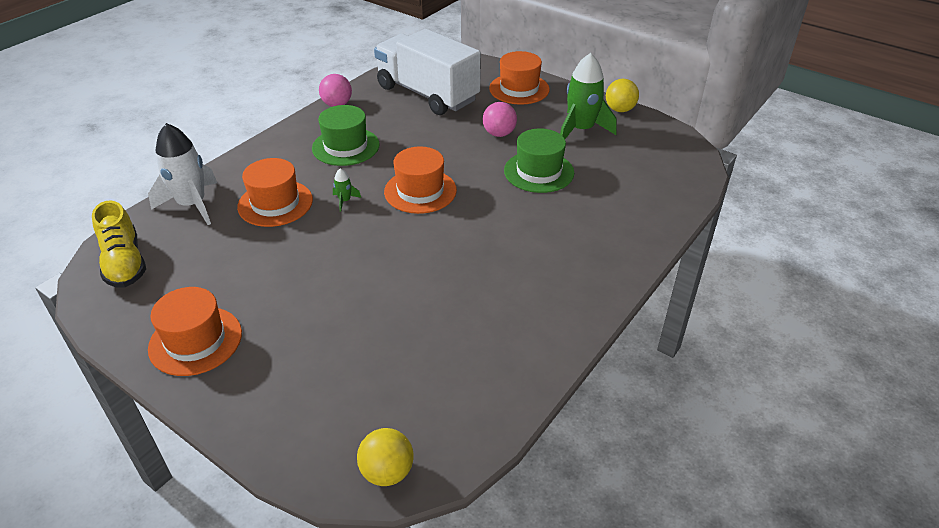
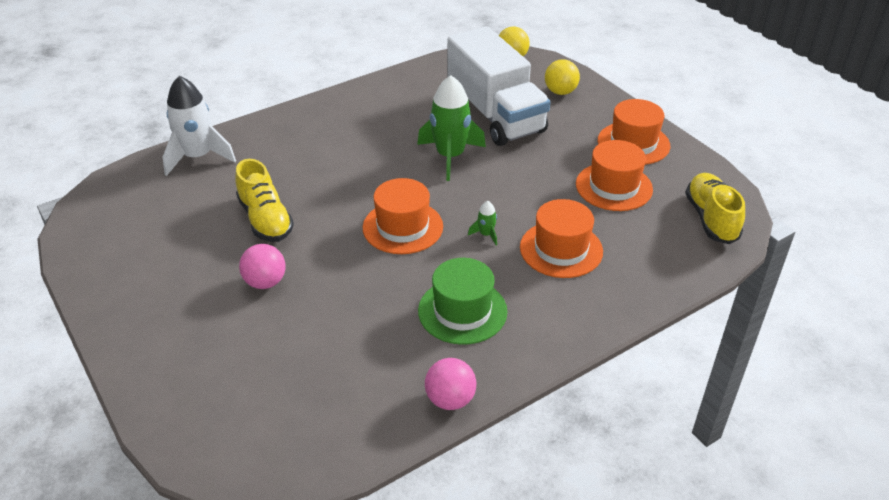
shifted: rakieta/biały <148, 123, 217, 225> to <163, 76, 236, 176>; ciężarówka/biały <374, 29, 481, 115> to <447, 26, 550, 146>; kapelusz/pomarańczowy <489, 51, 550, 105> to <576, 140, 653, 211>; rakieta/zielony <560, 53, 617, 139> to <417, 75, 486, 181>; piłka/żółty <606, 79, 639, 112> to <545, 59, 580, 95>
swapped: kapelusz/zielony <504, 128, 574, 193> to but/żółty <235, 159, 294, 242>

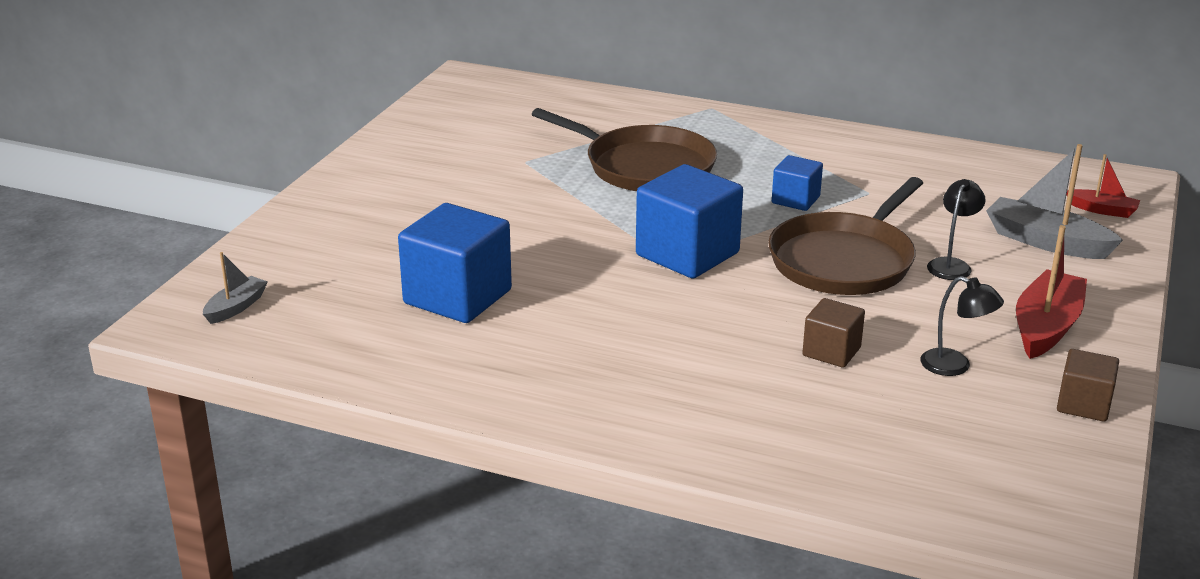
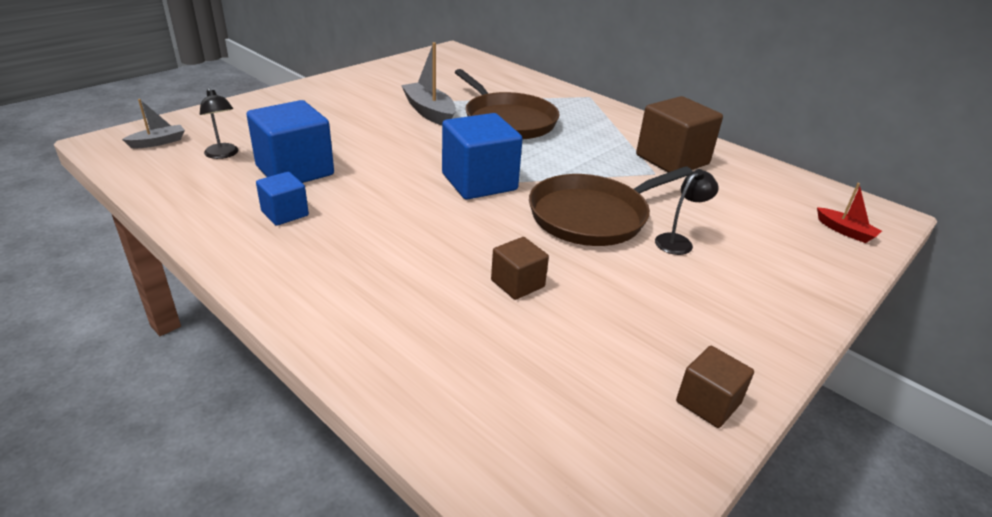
gone: łódka/czerwony <1016, 225, 1087, 359>
new: sześcian/brązowy <636, 96, 723, 172>
shifted: sześcian/niebieski <772, 155, 823, 211> to <256, 172, 309, 226>; lampka/czarny <920, 276, 1004, 376> to <200, 88, 239, 159>; łódka/szary <986, 144, 1123, 259> to <401, 42, 456, 126>

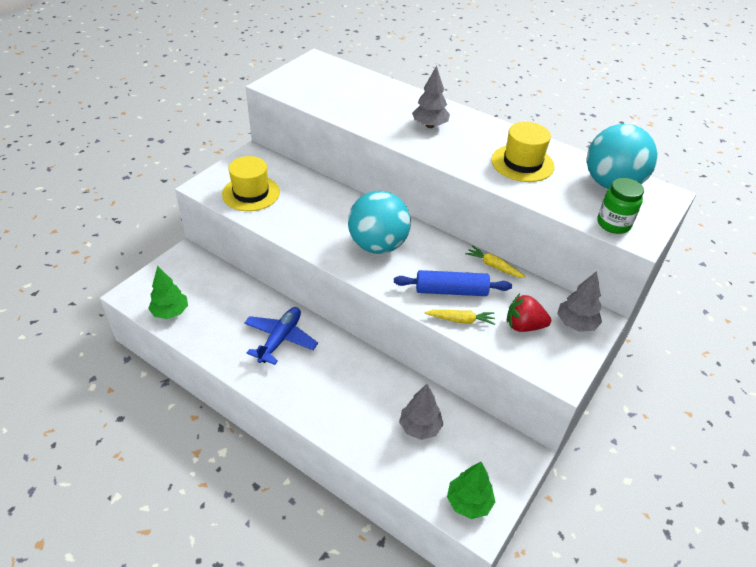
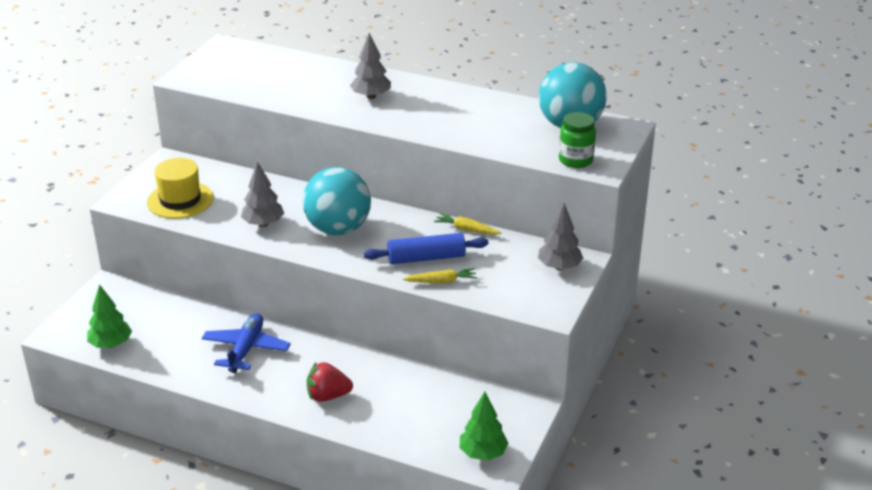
gone: kapelusz/żółty <491, 122, 555, 182>
shifted: drzewko/szary <399, 384, 443, 440> to <241, 161, 284, 227>; truskawka/czerwony <507, 293, 551, 332> to <307, 362, 353, 402>

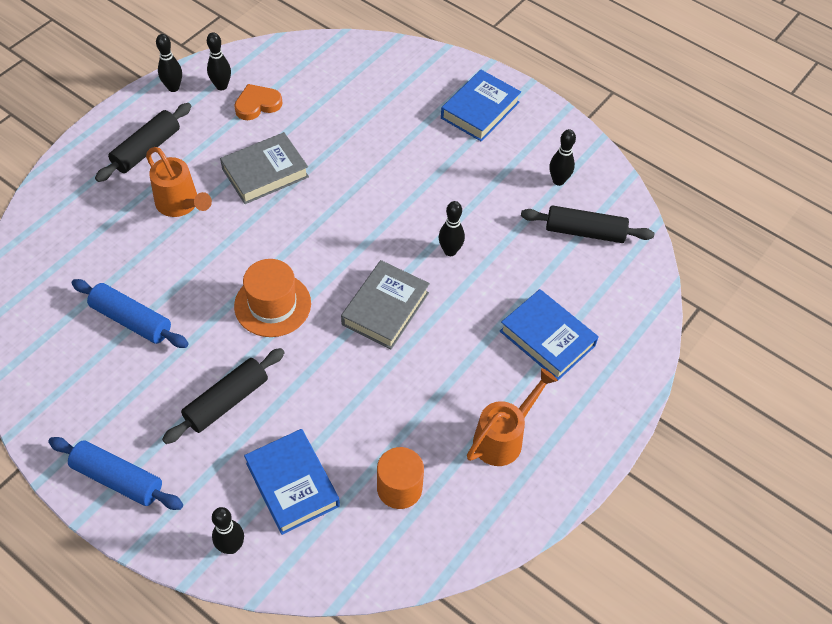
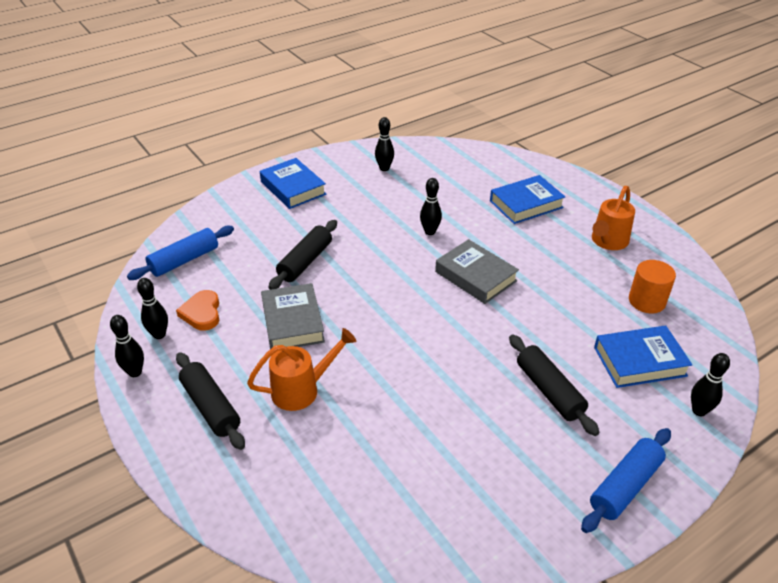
gone: kapelusz/pomarańczowy <234, 259, 311, 337>
shifted: wałek do ciasta/niebieski <71, 279, 189, 348> to <127, 225, 234, 280>; wałek do ciasta/czarny <521, 205, 655, 243> to <269, 220, 337, 290>
rotated: konewka/pomarańczowy <467, 368, 558, 466> = <592, 186, 635, 250> 120 degrees counterclockwise

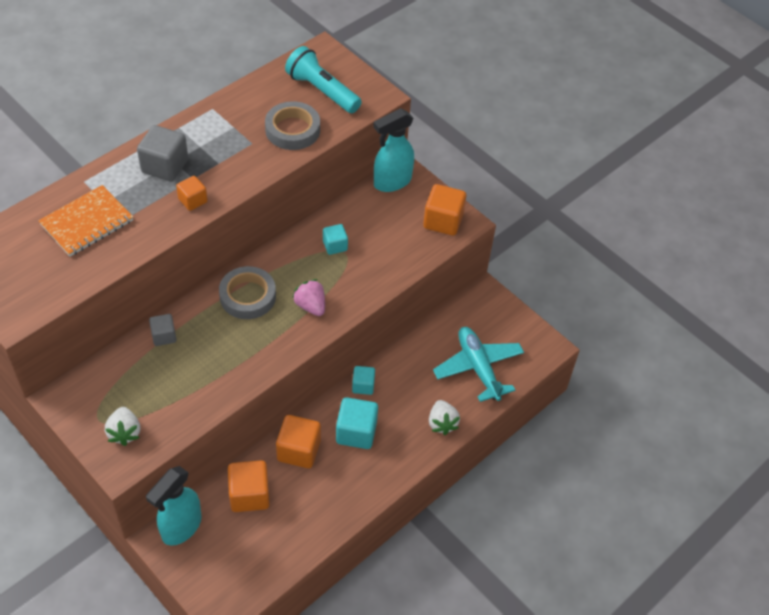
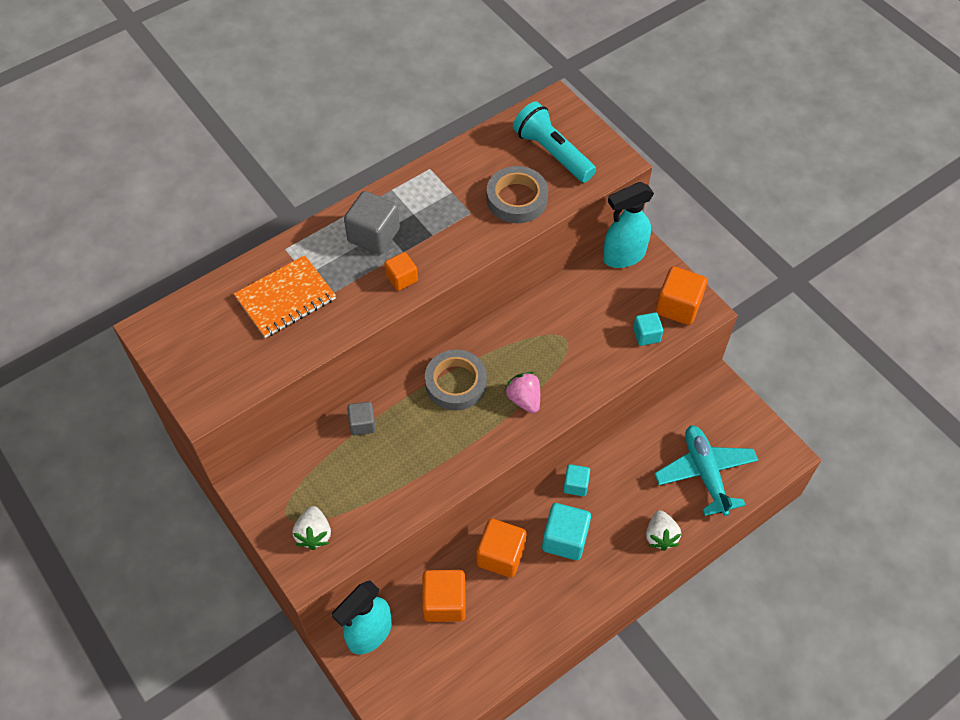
shifted: sześcian/turkusowy <323, 224, 348, 255> to <633, 312, 663, 346>

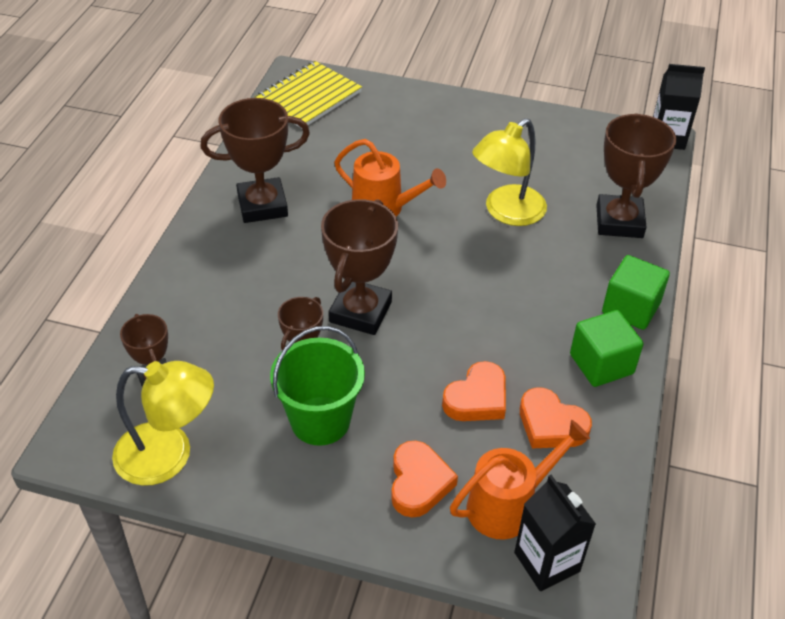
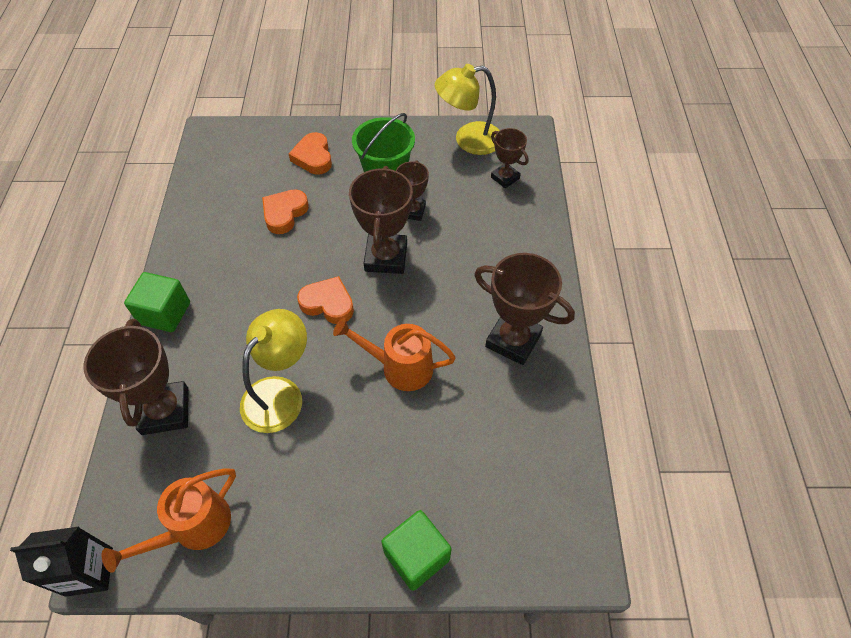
gone: zeszyt/żółty <255, 61, 362, 128>; karton mleka/czarny <514, 475, 596, 591>
shifted: konewka/pomarańczowy <450, 420, 590, 540> to <102, 468, 236, 573>; serce/pomarańczowy <520, 387, 592, 449> to <297, 276, 354, 324>; sześcian/zielony <570, 310, 643, 387> to <381, 510, 451, 591>
rotated: puchar/brązowy <201, 98, 310, 223> = <474, 253, 575, 365> 60 degrees clockwise

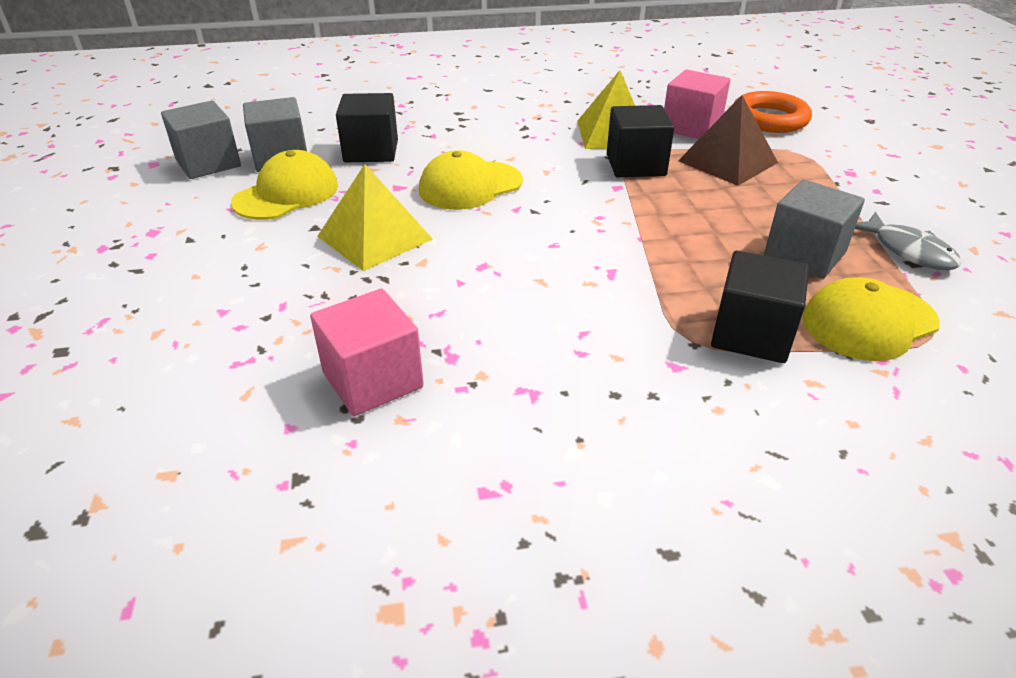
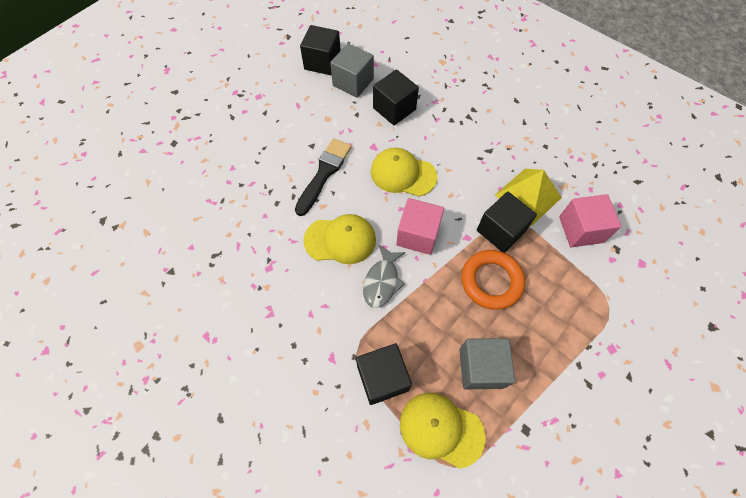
gone: piramida/brązowy <678, 95, 778, 186>
shifted: czapka/żółty <231, 150, 338, 220> to <303, 214, 376, 264>; sześcian/różowy <310, 289, 424, 416> to <396, 198, 444, 255>; pierścień/pomarańczowy <733, 91, 812, 133> to <462, 250, 525, 310>; ryba/szary <855, 212, 961, 270> to <363, 245, 405, 308>
swapped: piramida/żółty <318, 164, 433, 271> to pędzel/czarny <295, 138, 352, 216>
repainted: sześcian/szary <161, 101, 241, 179> to sześcian/czarny <300, 25, 341, 75>

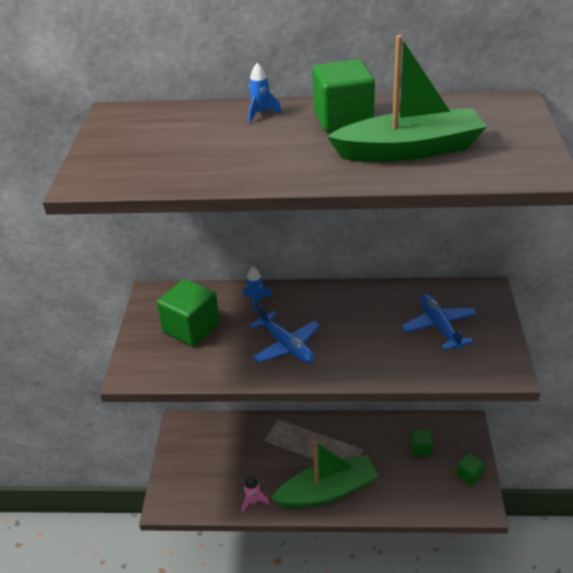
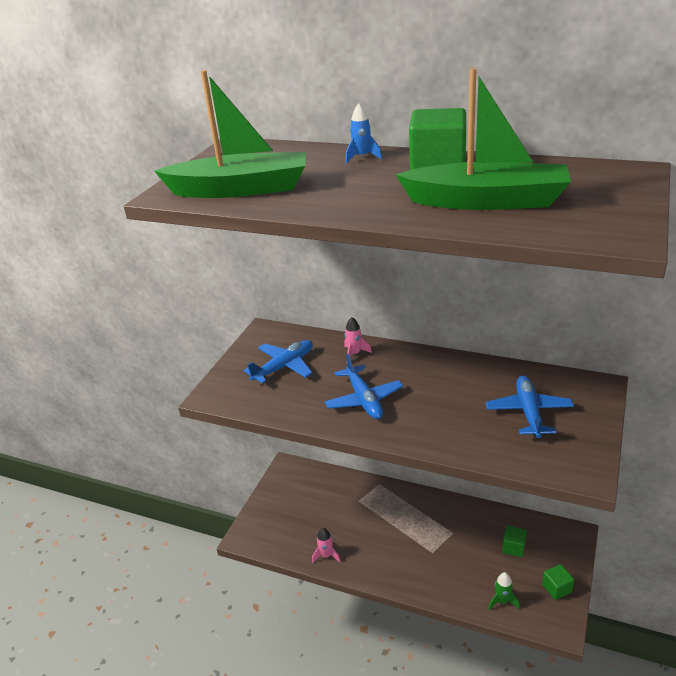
new: rakieta/zielony <488, 572, 520, 610>
shifted: łódka/zielony <271, 440, 378, 509> to <154, 70, 306, 198>
swapped: sześcian/zielony <157, 279, 220, 347> to samolot/niebieski <244, 340, 313, 384>
repainted: rakieta/niebieski <243, 267, 272, 313> to rakieta/różowy <344, 317, 372, 358>

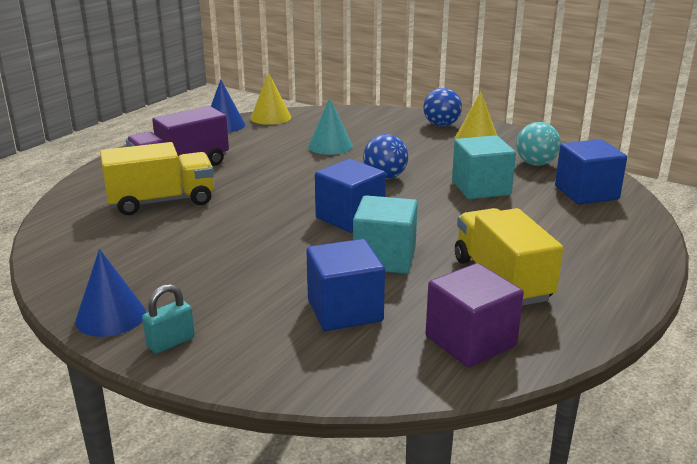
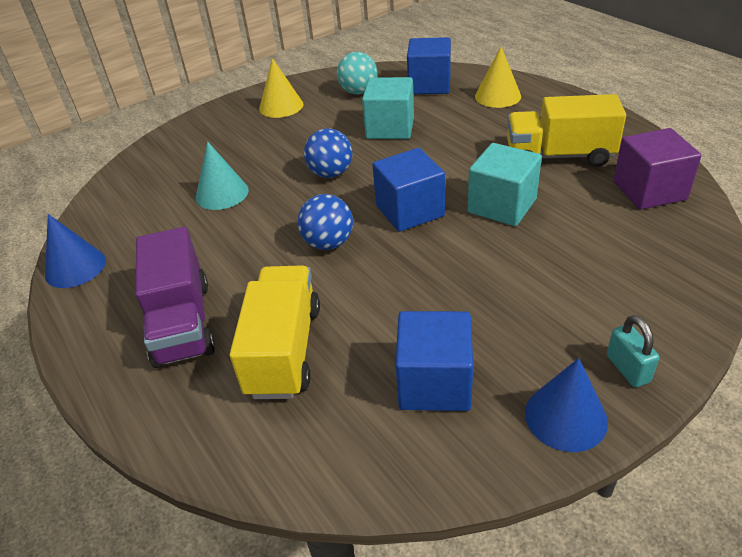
shifted: stożek/żółty <250, 73, 291, 125> to <475, 47, 521, 108>; sześcian/niebieski <306, 239, 385, 331> to <395, 311, 473, 411>; piłka/niebieski <423, 88, 462, 127> to <297, 194, 353, 250>

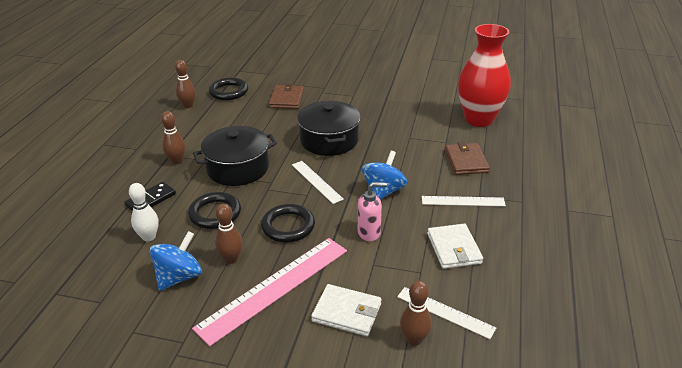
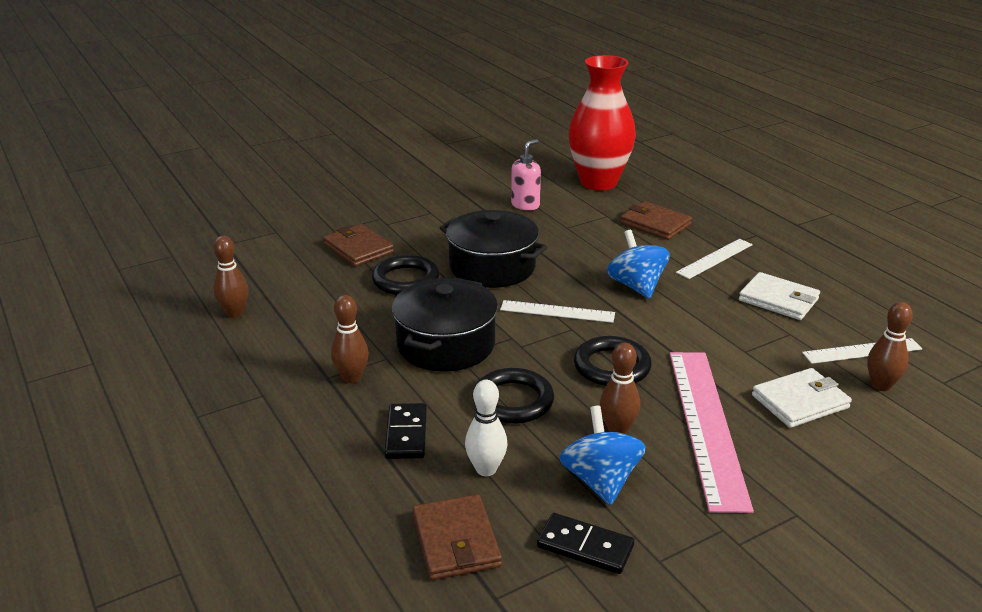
new: portfel/brązowy <413, 494, 502, 580>; kostka domina/czarny <537, 513, 634, 574>
shifted: pierścień/czarny <209, 77, 248, 100> to <372, 255, 439, 295>; dozownik mydła/różowy <358, 182, 387, 241> to <511, 139, 541, 210>

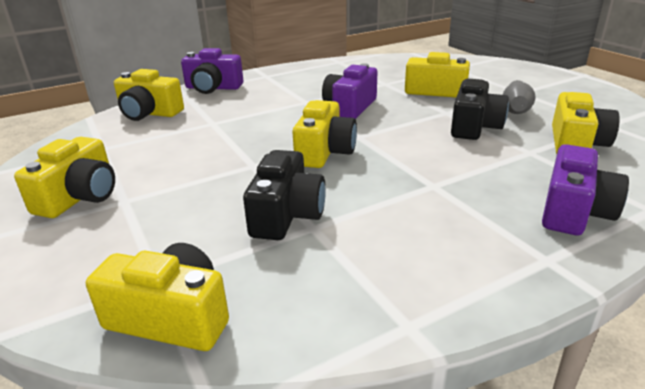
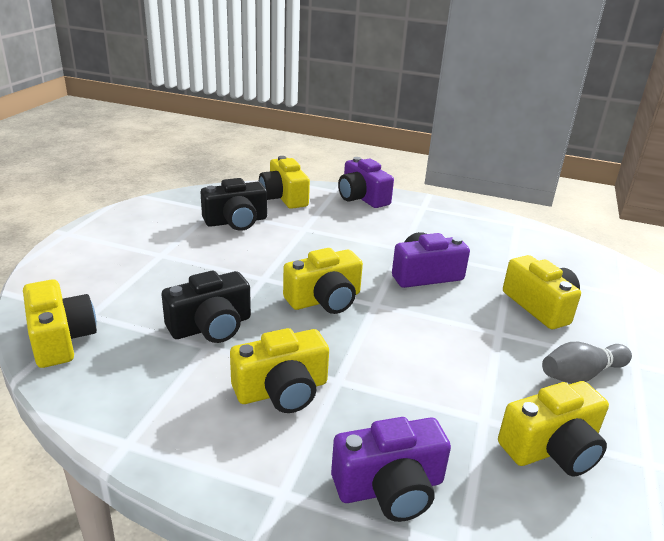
shifted: aparat fotograficzny/żółty <14, 137, 115, 218> to <230, 328, 329, 413>; aparat fotograficzny/czarny <451, 79, 509, 140> to <200, 178, 267, 231>

